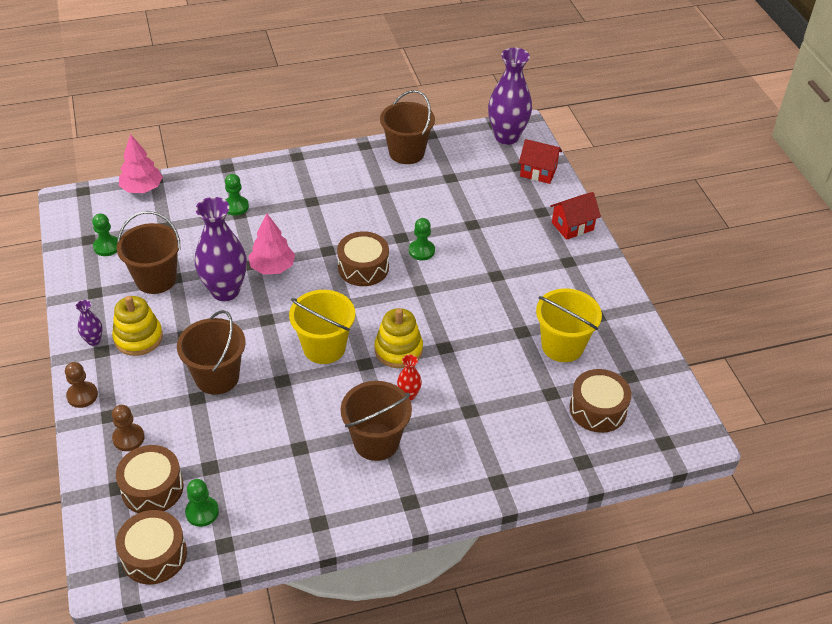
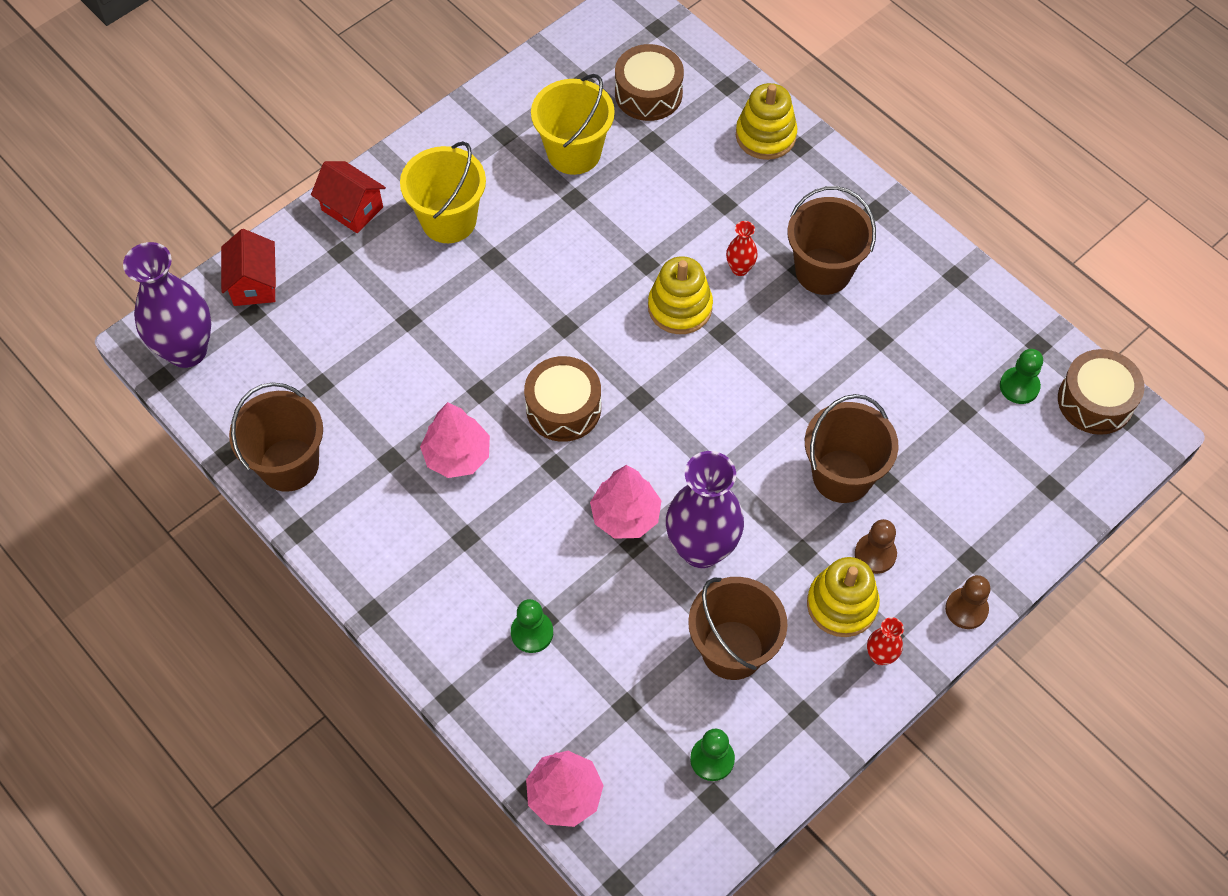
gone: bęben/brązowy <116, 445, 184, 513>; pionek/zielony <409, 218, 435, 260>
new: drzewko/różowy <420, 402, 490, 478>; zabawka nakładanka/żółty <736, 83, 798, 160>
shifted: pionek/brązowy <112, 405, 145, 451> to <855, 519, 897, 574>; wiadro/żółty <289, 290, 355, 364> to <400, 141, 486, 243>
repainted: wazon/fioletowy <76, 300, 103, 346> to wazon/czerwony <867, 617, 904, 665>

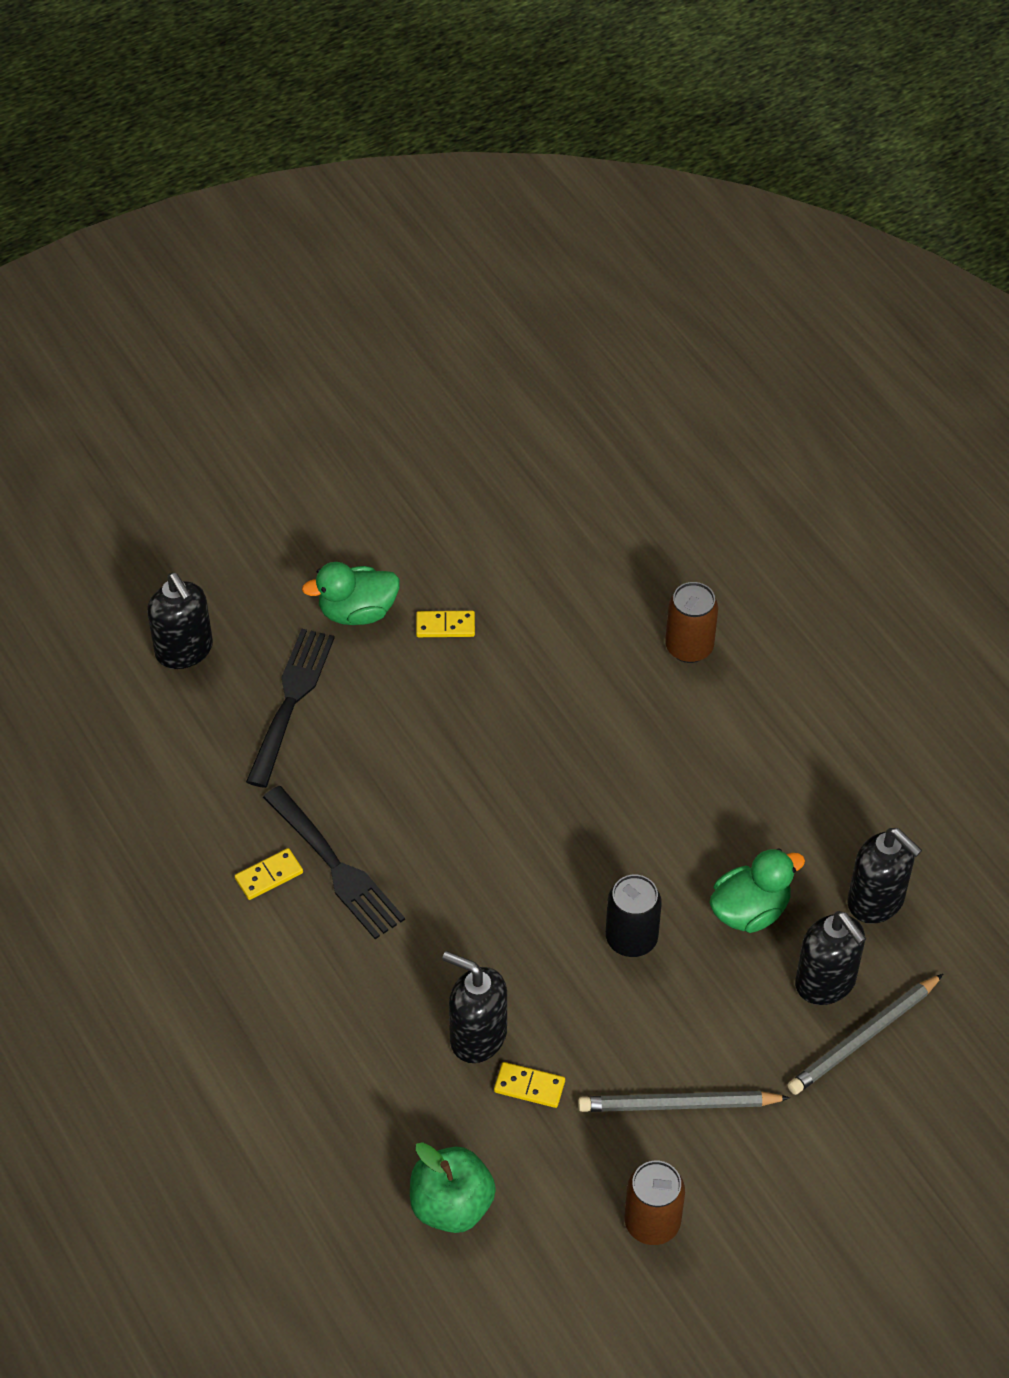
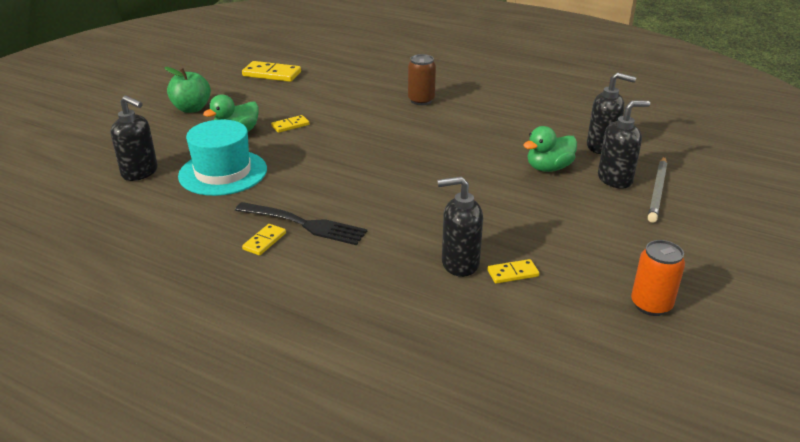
gone: ołówek/szary <578, 1091, 790, 1112>; puszka/czarny <606, 875, 662, 957>
new: kostka domina/żółty <242, 61, 301, 82>
shifted: jabłko/zielony <410, 1142, 496, 1233> to <164, 67, 211, 113>
swapped: widelec/czarny <246, 629, 335, 788> to kapelusz/turkusowy <178, 120, 267, 196>
repainted: puszka/brązowy <625, 1161, 685, 1245> to puszka/pomarańczowy <631, 240, 685, 316>
rotated: kaczka/zielony <709, 848, 805, 933> = <523, 126, 577, 172> 150 degrees counterclockwise; dozownik mydła/czarny <795, 911, 866, 1005> = <598, 101, 650, 189> 45 degrees counterclockwise

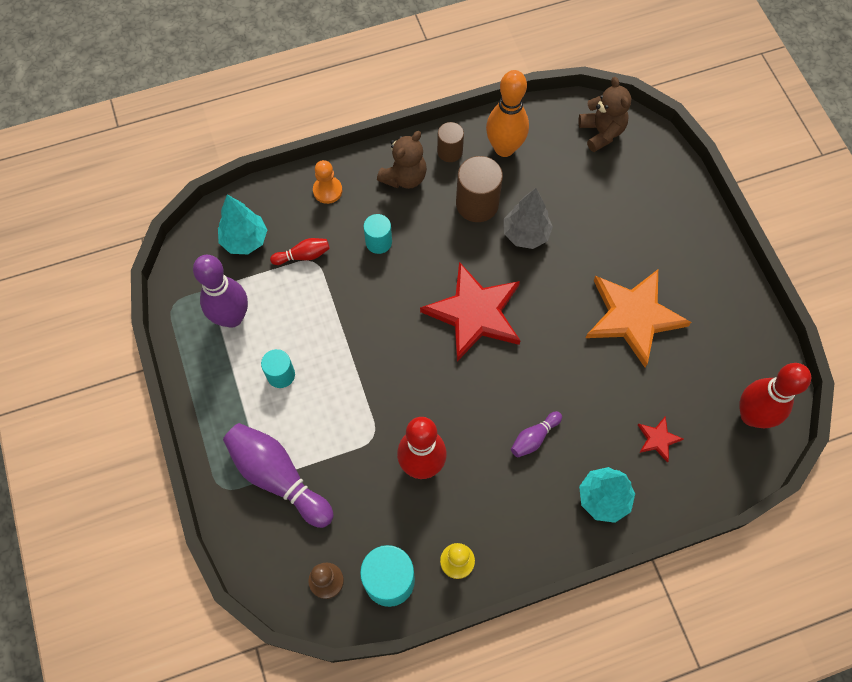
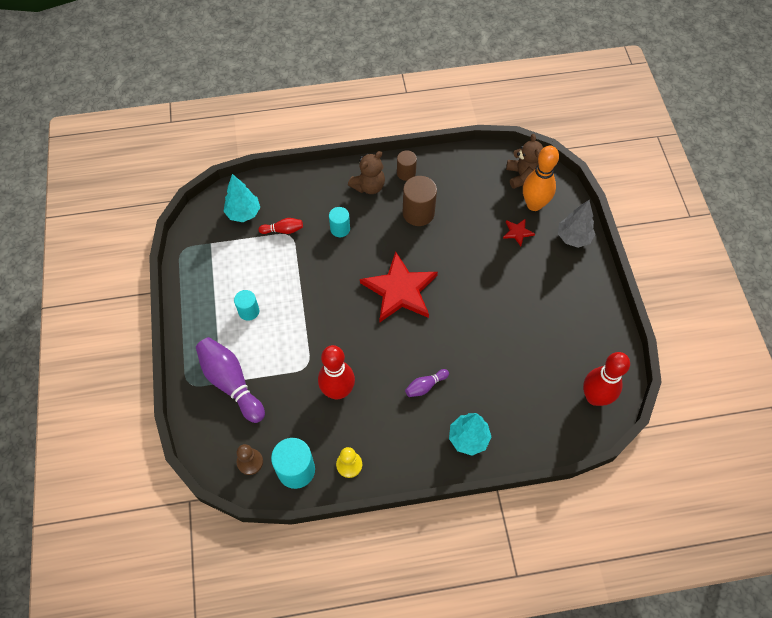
gone: kręgiel/fioletowy <193, 255, 248, 328>; pionek/pomarańczowy <313, 160, 342, 204>; gwiazda/pomarańczowy <586, 270, 691, 367>
shifted: kręgiel/pomarańczowy <486, 70, 529, 157> to <523, 146, 559, 211>; drzewko/szary <504, 188, 553, 249> to <558, 200, 595, 248>; gwiazda/czerwony <638, 416, 684, 462> to <503, 218, 535, 246>

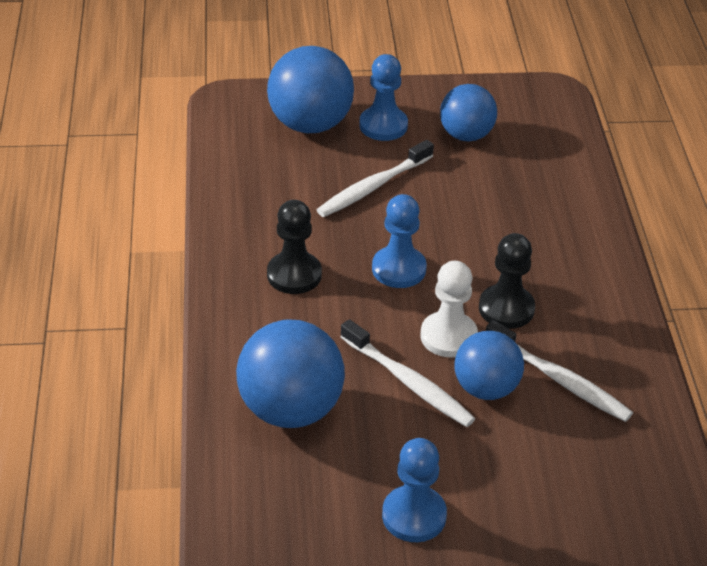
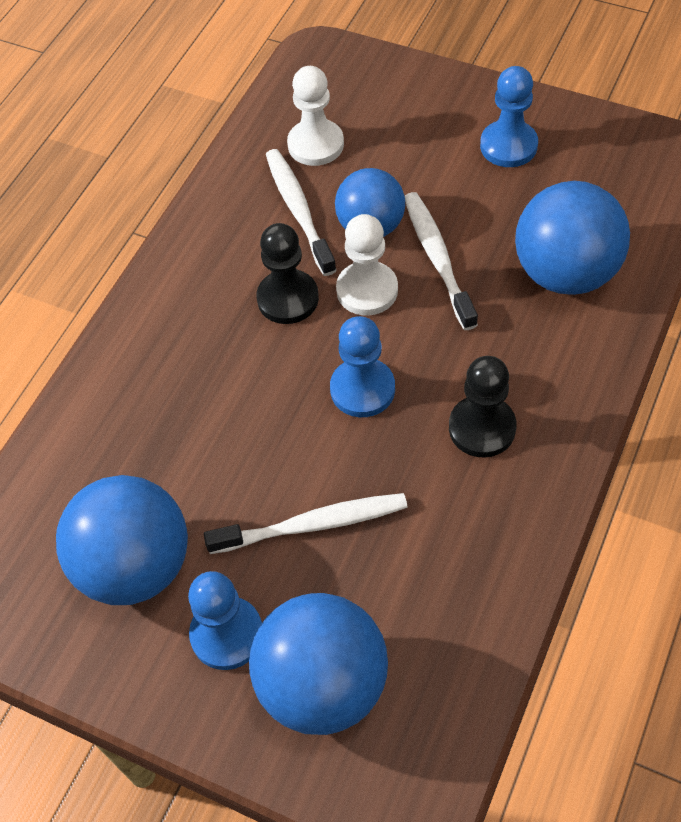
new: pionek/biały <287, 66, 344, 166>
scaled: piłka/niebieski <440, 84, 497, 141> = <56, 475, 188, 605> x1.52

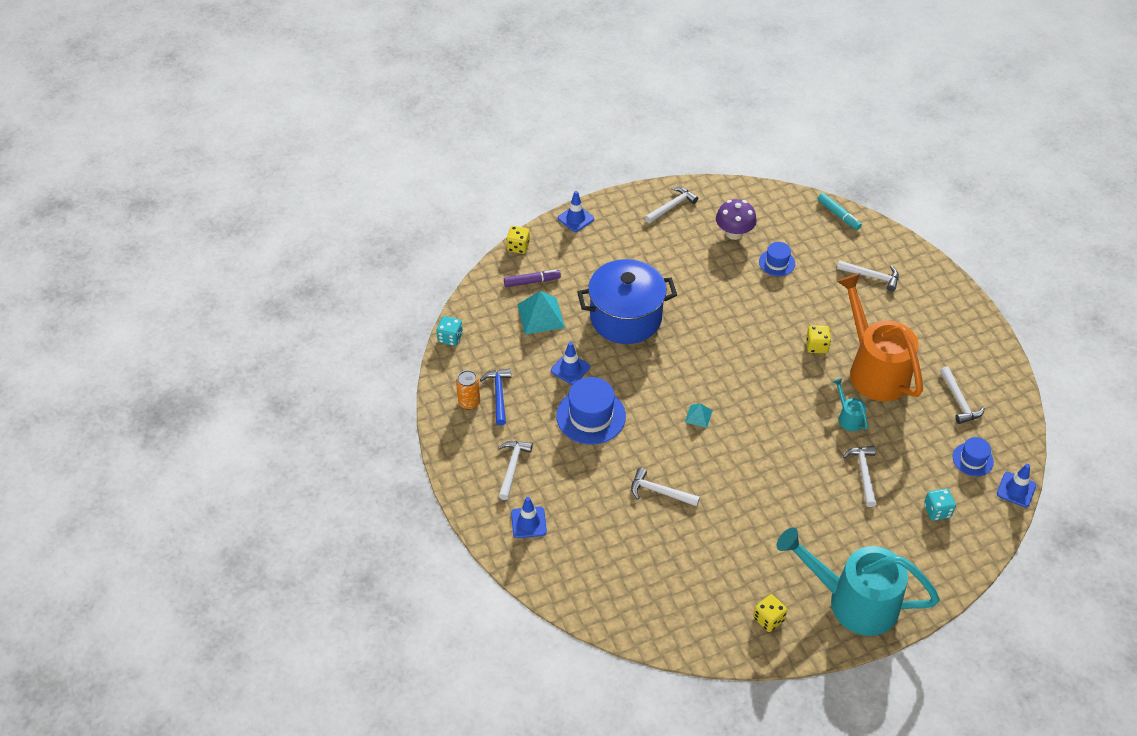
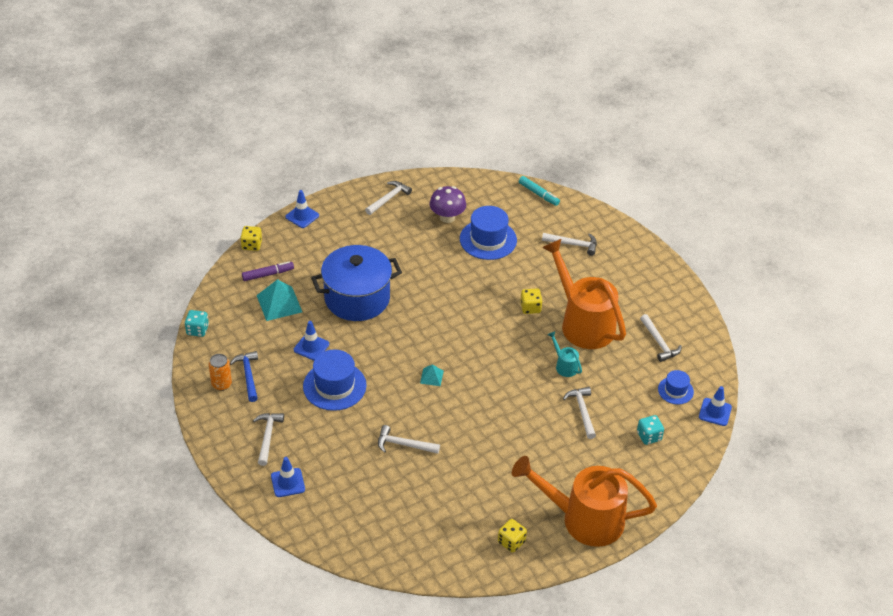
repainted: konewka/turkusowy <777, 527, 940, 636> to konewka/pomarańczowy <512, 456, 657, 547>
scaled: kapelusz/niebieski <759, 242, 795, 276> = <460, 206, 517, 260> x1.76

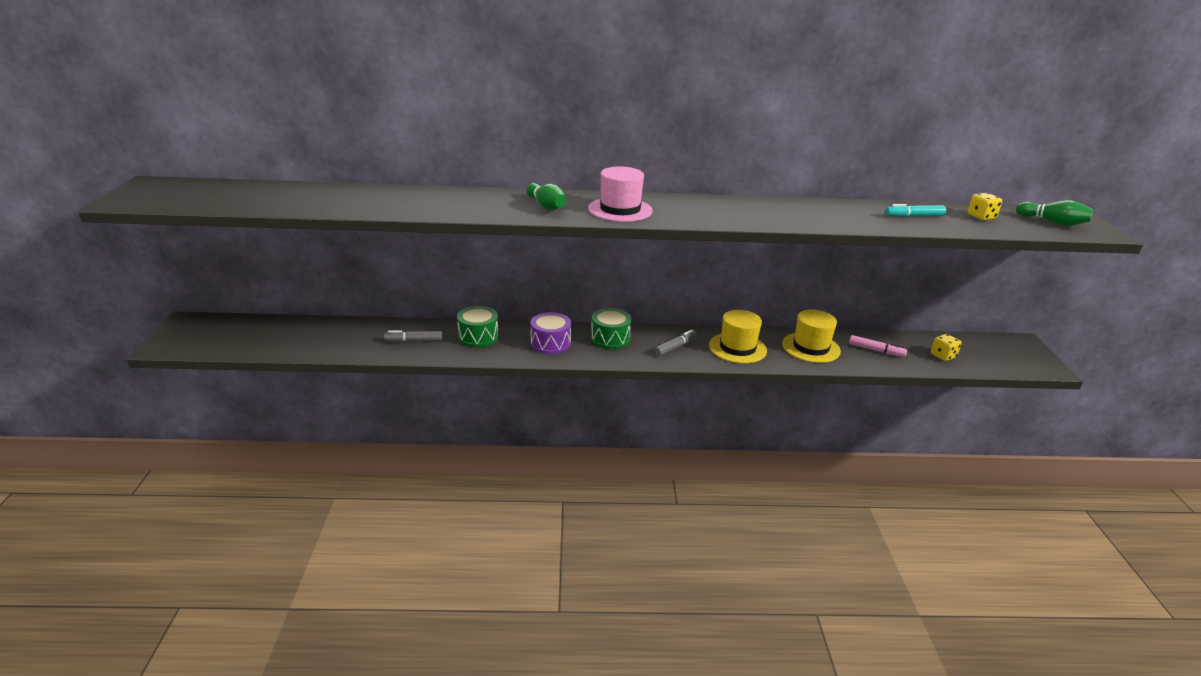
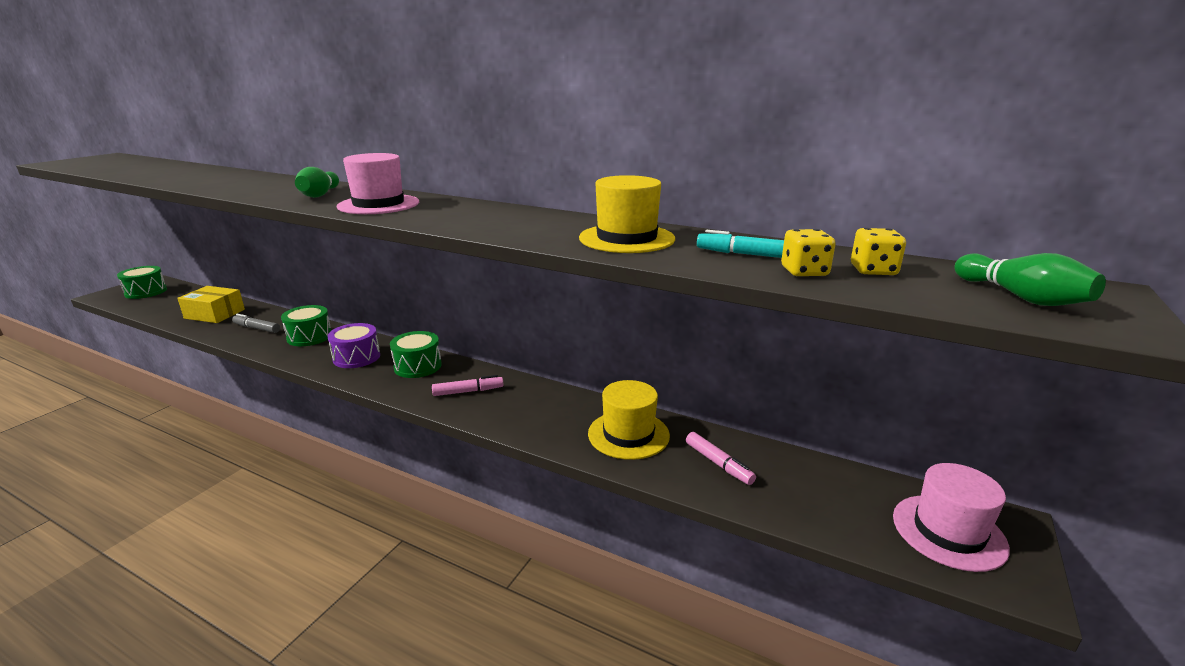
new: bęben/zielony <117, 266, 167, 299>; pudełko/żółty <177, 286, 245, 323>; kapelusz/różowy <893, 463, 1010, 572>
shifted: kapelusz/żółty <709, 310, 767, 363> to <579, 175, 675, 253>; kostka do gry/żółty <931, 334, 962, 361> to <781, 229, 836, 276>
repainted: flamaster/szary <654, 329, 697, 356> to flamaster/różowy <432, 375, 504, 396>

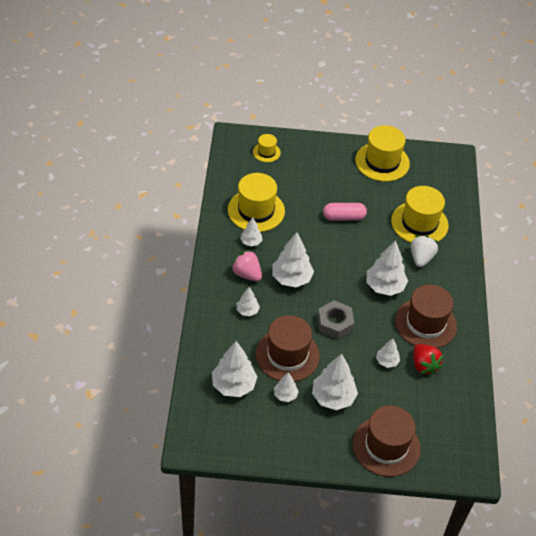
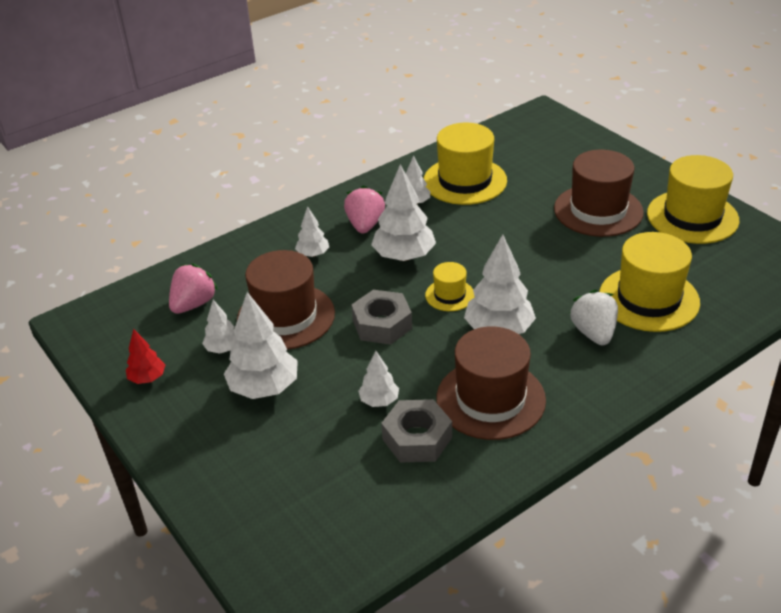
gone: kapsułka/różowy <323, 203, 367, 221>
new: drzewko/czerwony <126, 329, 165, 384>
shifted: kapelusz/żółty <253, 134, 281, 162> to <425, 262, 475, 311>; kapelusz/brązowy <353, 406, 421, 477> to <554, 150, 644, 237>
swapped: drzewko/biały <212, 341, 258, 397> to truskawka/różowy <169, 263, 218, 314>; truskawka/czerwony <413, 344, 444, 375> to nakrętka/szary <381, 399, 452, 463>
rotated: truskawka/biały <411, 236, 438, 267> = <570, 290, 618, 345> 75 degrees counterclockwise

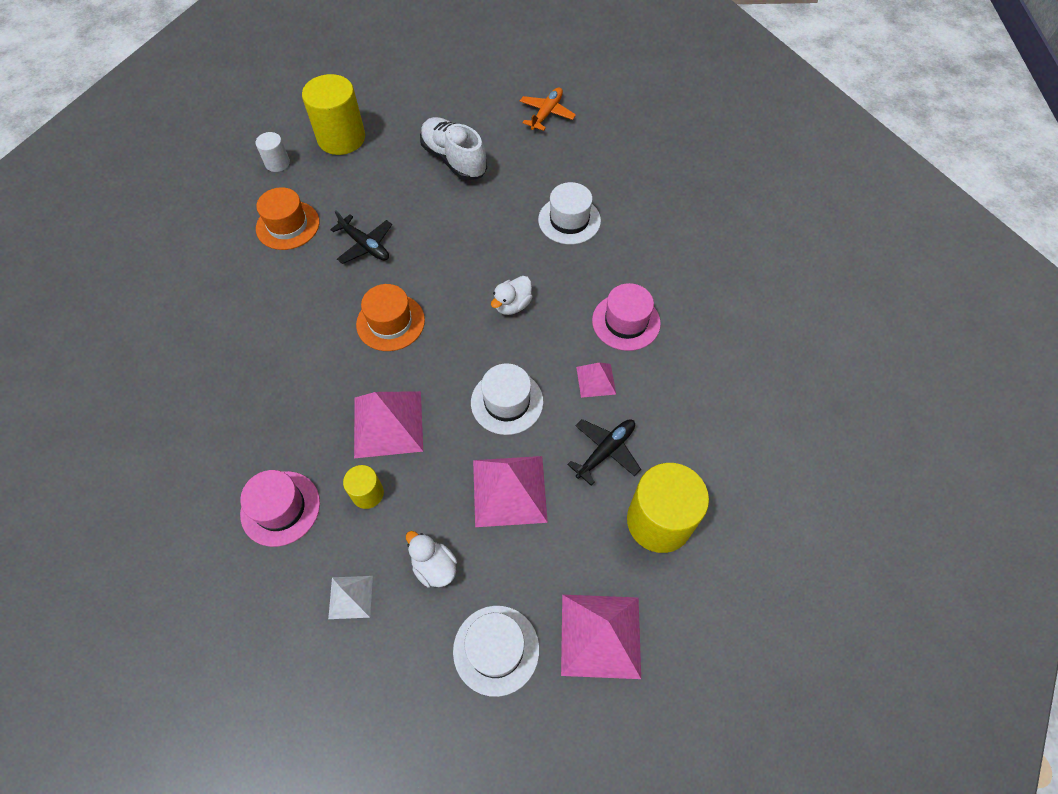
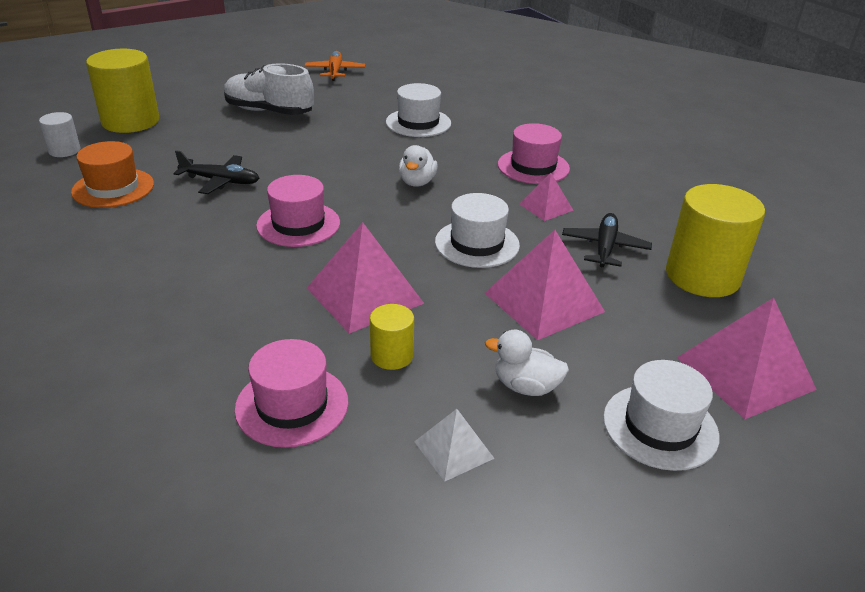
repainted: kapelusz/pomarańczowy <356, 284, 425, 351> to kapelusz/różowy <256, 175, 340, 247>

